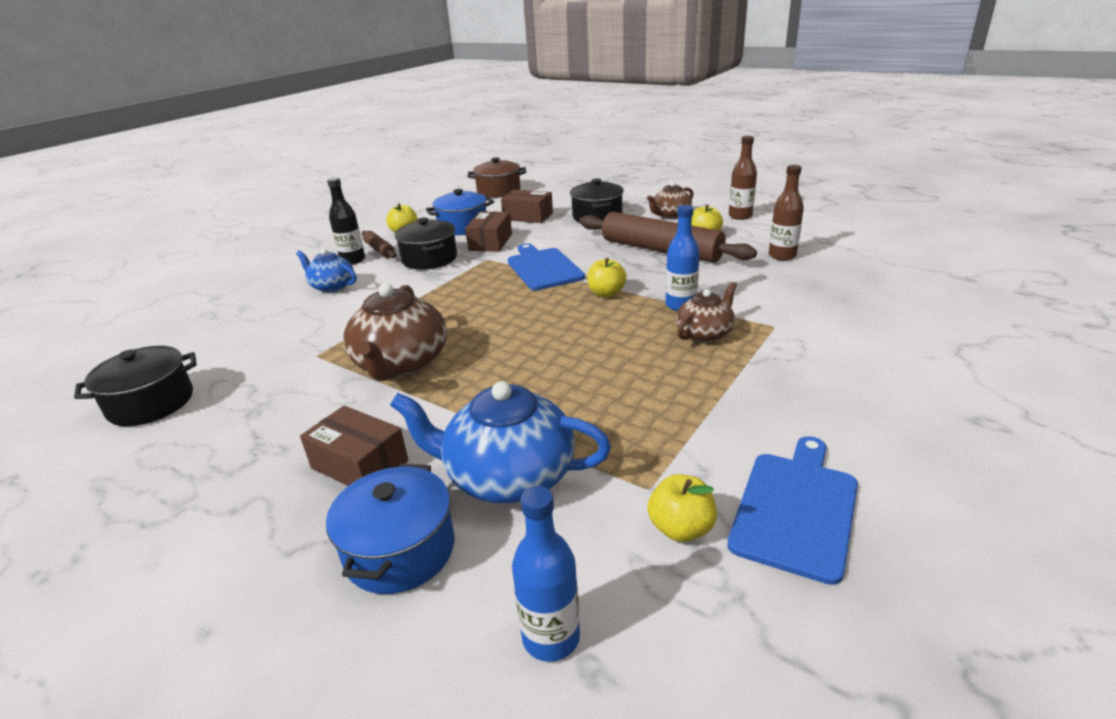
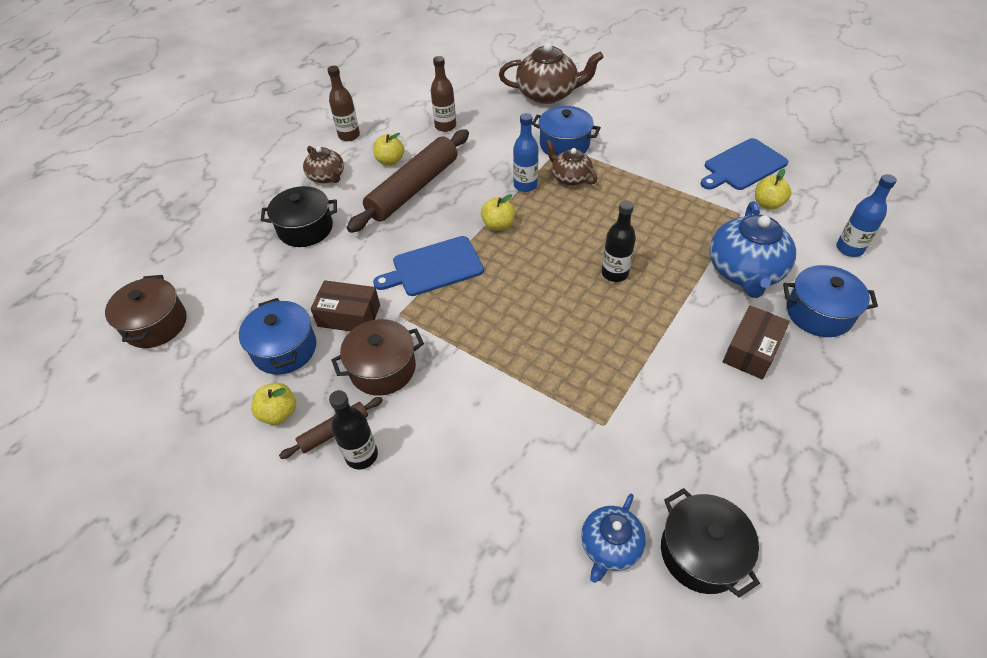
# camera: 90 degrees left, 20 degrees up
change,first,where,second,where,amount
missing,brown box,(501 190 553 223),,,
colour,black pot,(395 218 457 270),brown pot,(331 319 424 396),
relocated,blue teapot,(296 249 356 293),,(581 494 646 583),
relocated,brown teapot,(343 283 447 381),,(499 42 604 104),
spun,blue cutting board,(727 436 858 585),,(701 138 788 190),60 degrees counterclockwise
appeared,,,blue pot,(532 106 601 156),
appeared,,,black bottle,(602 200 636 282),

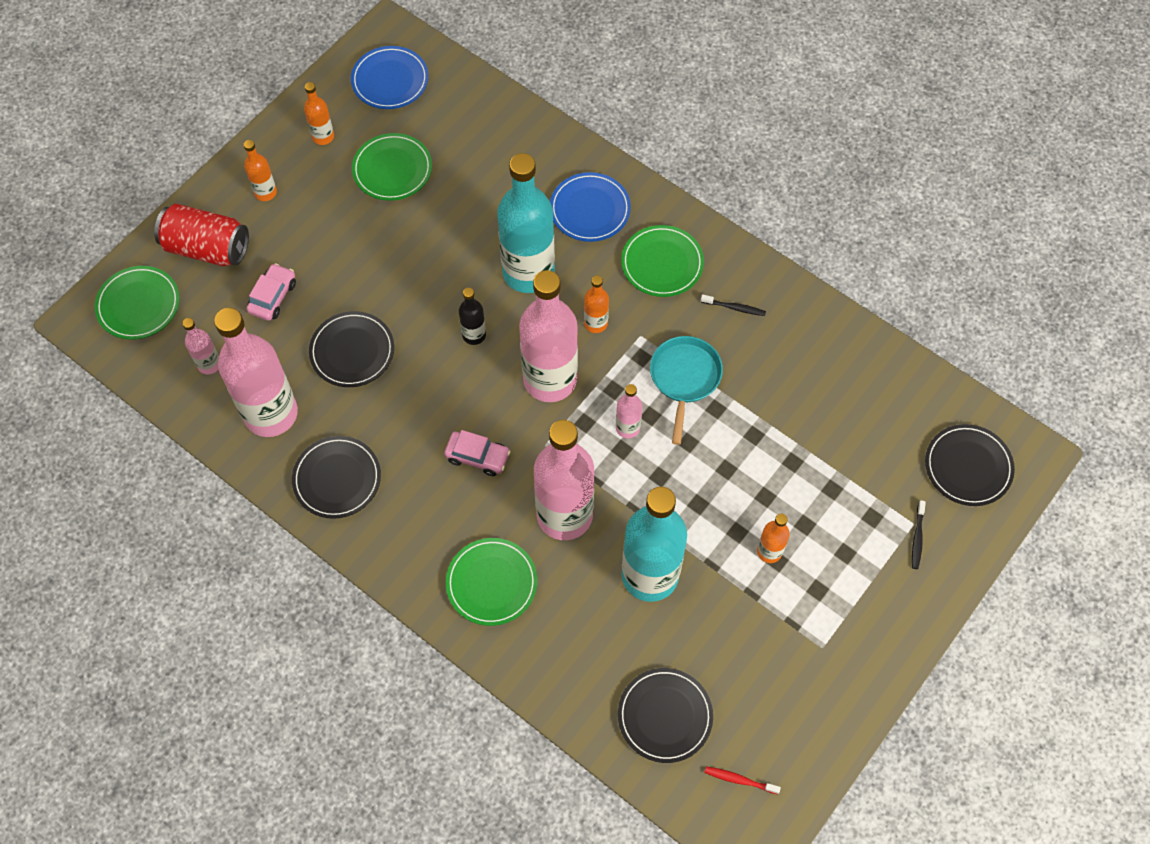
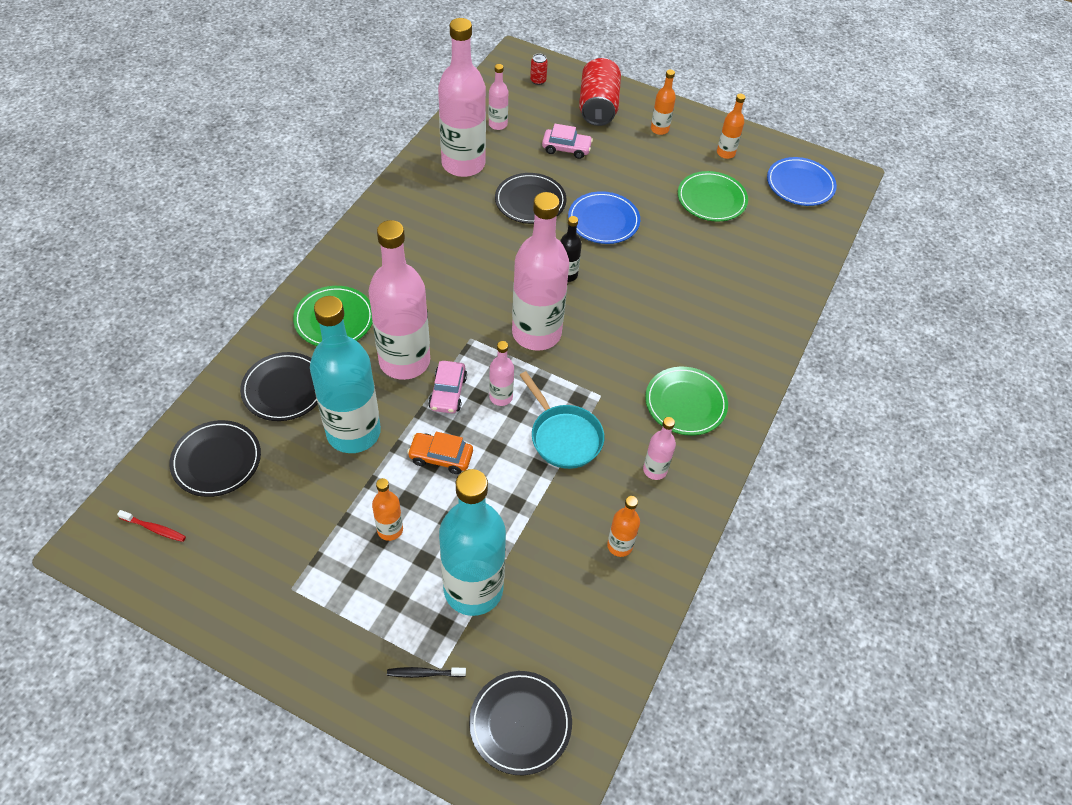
# camera: 75 degrees right, 10 degrees down
change,first,where,second,where,amount
relocated,turquoise bottle,(497 153 555 293),,(439 469 506 616),
relocated,blue plate,(550 172 631 242),,(568 191 640 244),
exchanged,green plate,(95 266 180 340),red can,(530 53 548 85),
relocated,orange bottle,(584 276 609 333),,(607 496 640 557),
exchanged,black toothbrush,(701 294 766 316),pink bottle,(643 417 676 480),
spun,turquoise pan,(650 336 723 445),,(520 371 604 469),60 degrees clockwise
relocated,pink car,(444 430 511 476),,(428 361 467 413),
relocated,black plate,(292 436 381 519),,(240 352 318 421),
spun,red toothbrush,(704 766 781 794),,(117 510 186 542),105 degrees clockwise
appeared,,,orange car,(407 432 473 474),

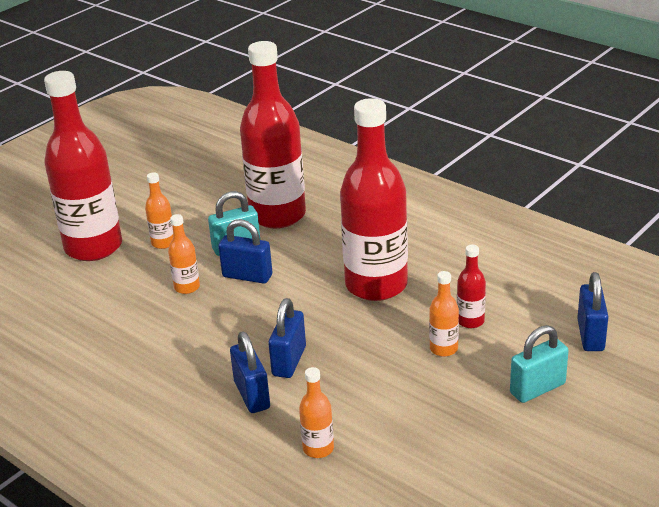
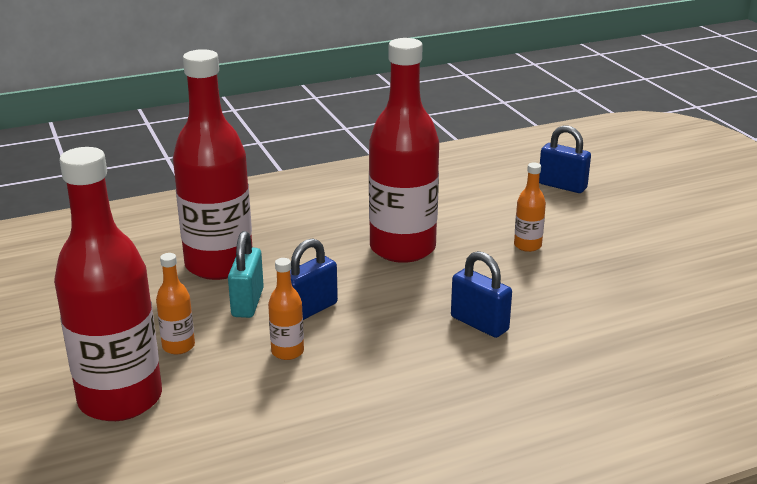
# camera: 65 degrees left, 5 degrees down
change,first,where,second,where,amount
missing,red bottle,(457 245 486 328),,,
missing,turquoise padlock,(510 325 569 403),,,
missing,blue padlock,(230 331 270 413),,,
missing,orange bottle,(299 367 334 458),,,

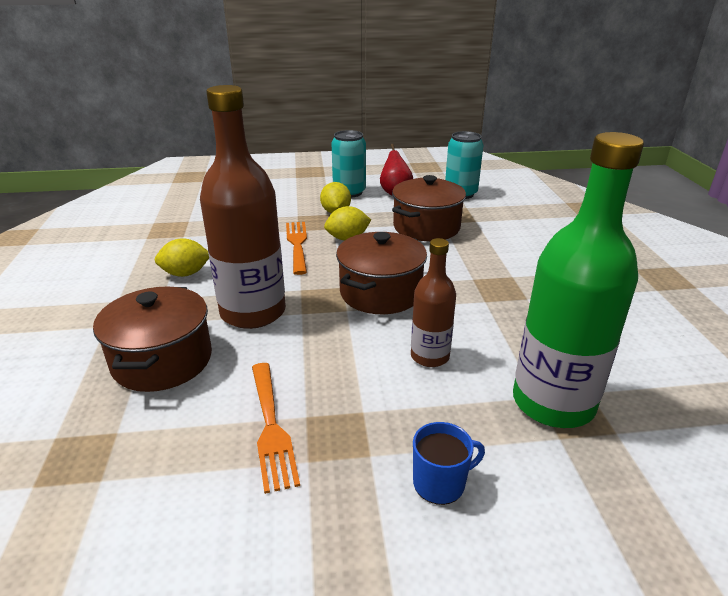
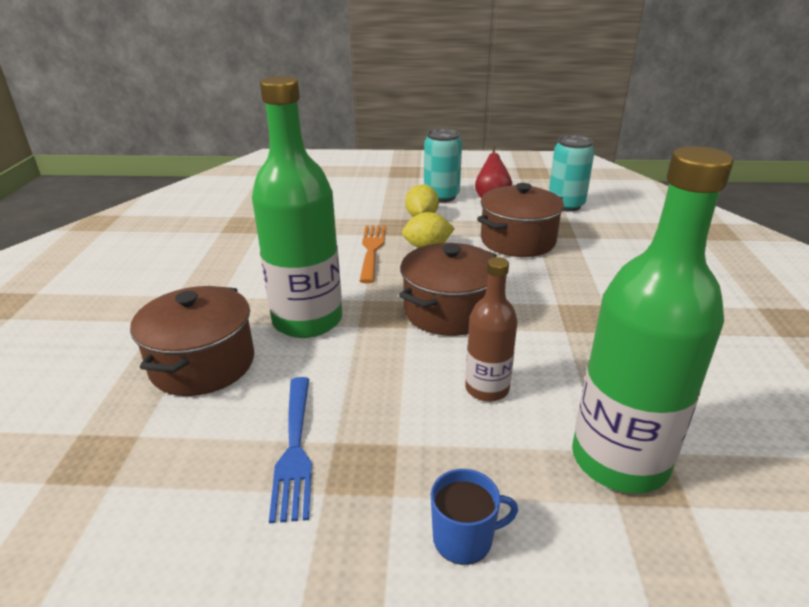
# camera: 10 degrees right, 0 degrees up
change,first,where,second,where,amount
colour,brown bottle,(200 85 286 329),green bottle,(252 76 342 338),
missing,yellow lemon,(155 238 209 277),,,
colour,orange fork,(252 363 300 494),blue fork,(269 377 312 523),

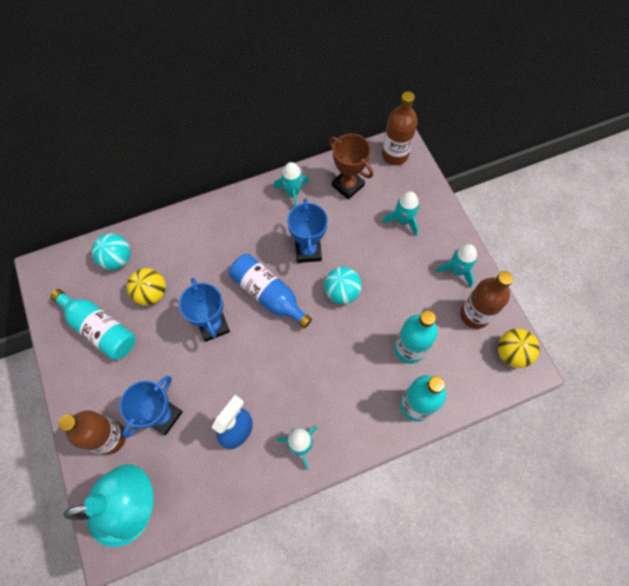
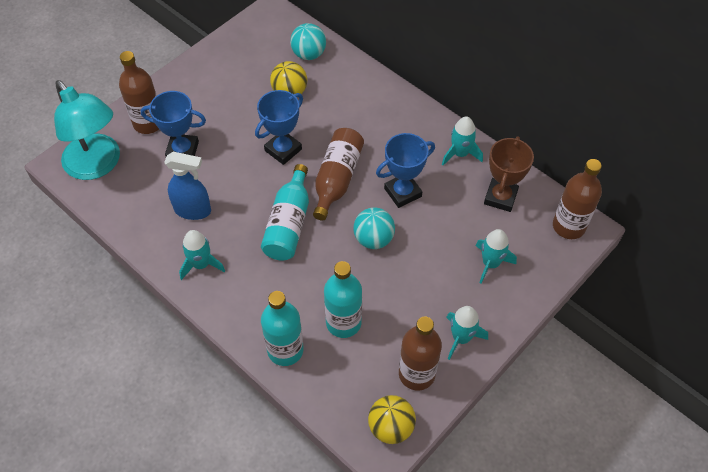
# camera: 65 degrees right, 10 degrees down
change,first,where,second,where,amount
colour,blue bottle,(229 254 312 328),brown bottle,(313 128 364 221),
relocated,turquoise bottle,(50 289 135 360),,(261 164 309 261),

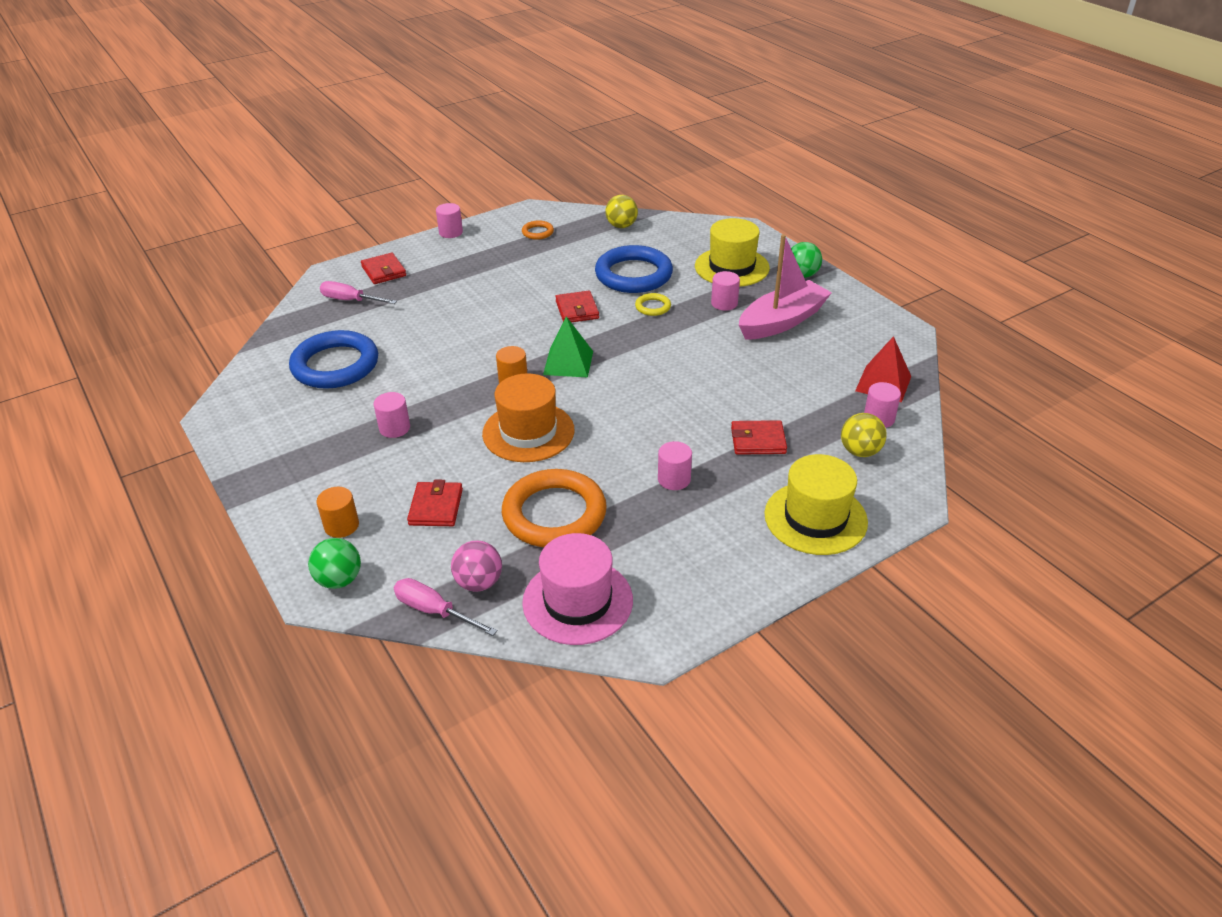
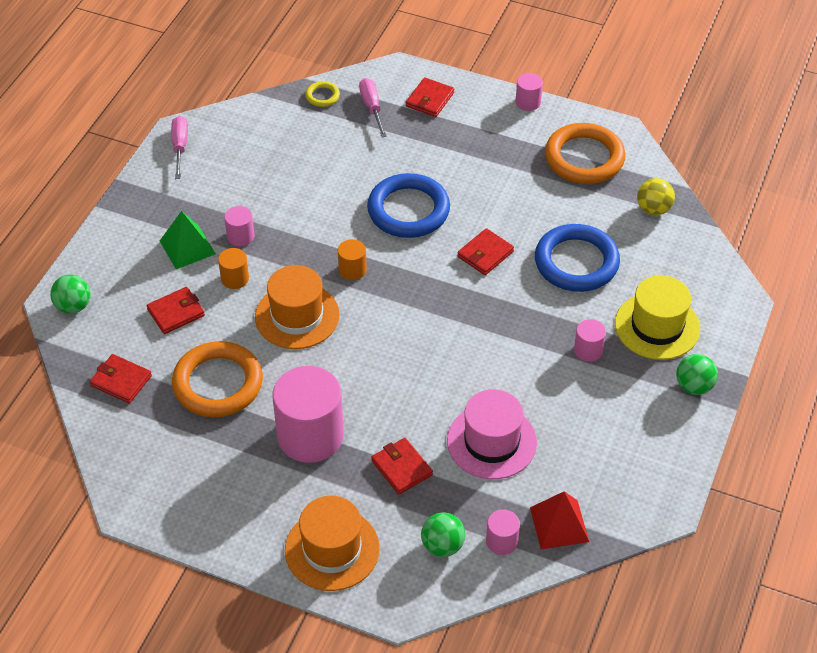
# camera: 55 degrees right, 10 degrees up
change,first,where,second,where,amount
size,orange ring,(522 221 554 240),,(545 123 625 184),x2.26
missing,pink boat,(739 234 832 340),,,
relocated,yellow ring,(635 293 671 316),,(305 81 340 107),
relocated,green pyramid,(543 316 593 377),,(160 211 216 269),
relocated,blue ring,(289 330 378 389),,(367 173 450 238),
colour,yellow ball,(841 413 887 457),green ball,(421 512 465 557),
size,pink cylinder,(658 441 692 490),,(273 366 344 463),x2.18
colour,yellow hat,(764 454 868 555),orange hat,(285 496 380 591),
relocated,orange cylinder,(317 487 359 538),,(218 248 249 289),
relocated,pink hat,(522 533 633 645),,(447 389 537 479),
exchanged,pink ball,(451 541 502 592),red wallet,(90 354 152 403),
relocated,pink screwdriver,(394 578 497 636),,(171 116 188 179),

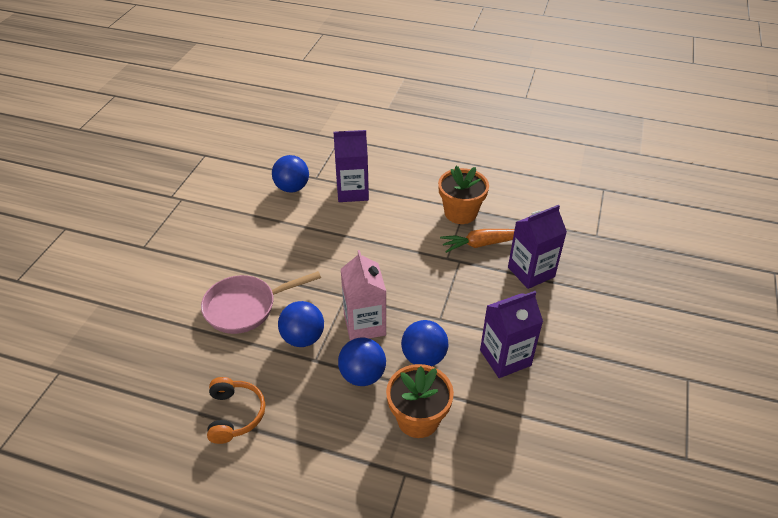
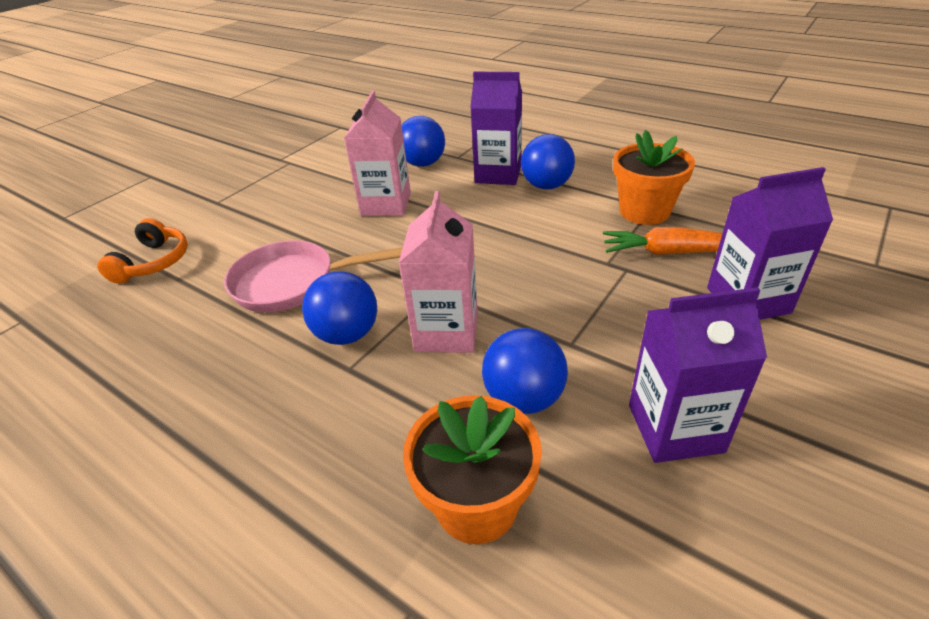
# camera: 20 degrees right, 5 degrees down
change,first,where,second,where,amount
relocated,blue ball,(338 338 386 386),,(521 134 575 190),
relocated,orange headphones,(207 377 265 444),,(97 218 188 284),
appeared,,,pink carton,(344 90 411 216),

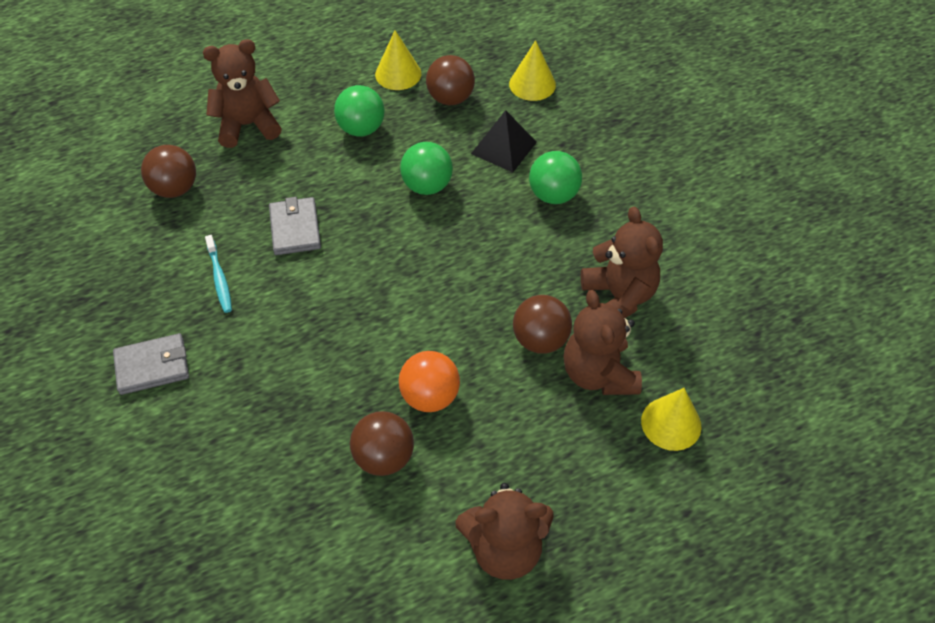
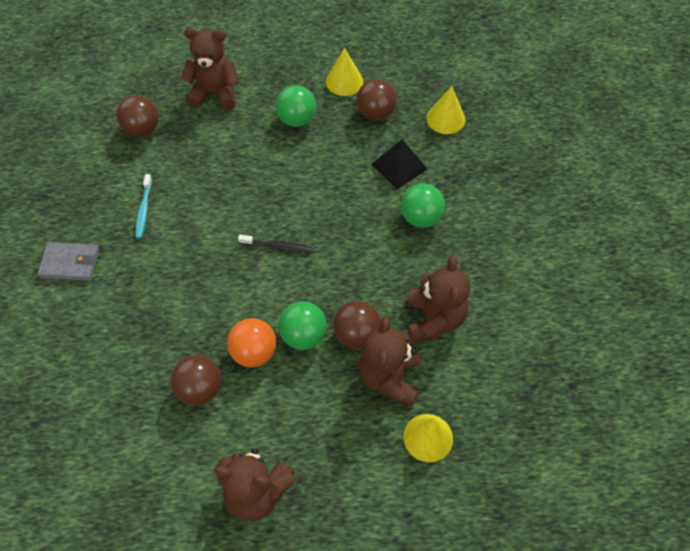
# camera: 20 degrees right, 5 degrees up
change,first,where,second,where,amount
relocated,green ball,(400 142 453 195),,(279 301 327 350),
missing,grey wallet,(269 197 321 255),,,
appeared,,,black toothbrush,(238 235 313 253),

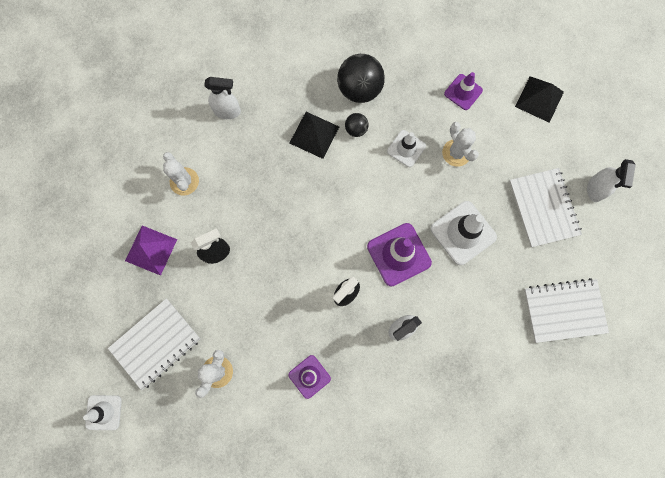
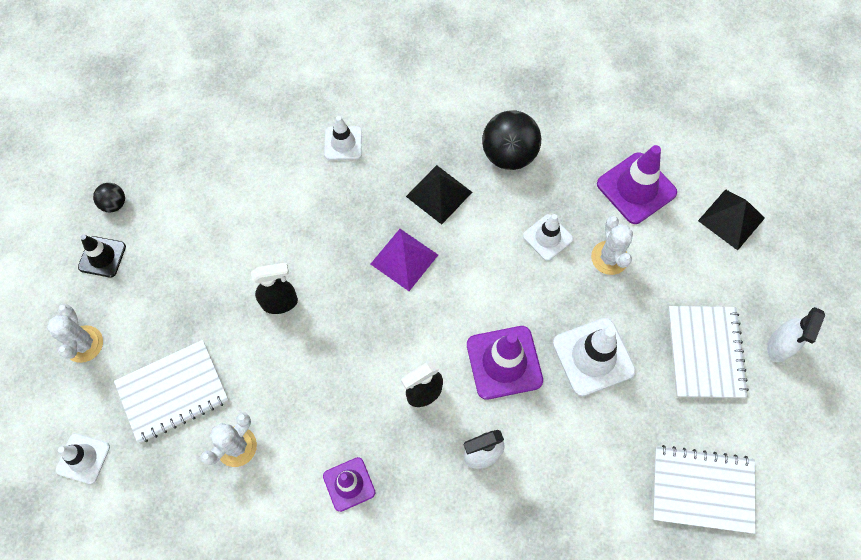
# camera: 15 degrees right, 10 degrees down
change,first,where,second,where,amount
size,purple traffic cone,(444 72 483 110),,(597 145 677 224),x1.63
exchanged,white spray bottle,(204 77 241 119),white traffic cone,(324 116 362 160),
relocated,black ball,(345 113 369 137),,(93 183 125 213),
relocated,white cactus,(163 152 199 196),,(47 304 103 363),
relocated,purple pyramid,(125 225 177 276),,(371 229 438 291),
appeared,,,black traffic cone,(78 234 126 278),

